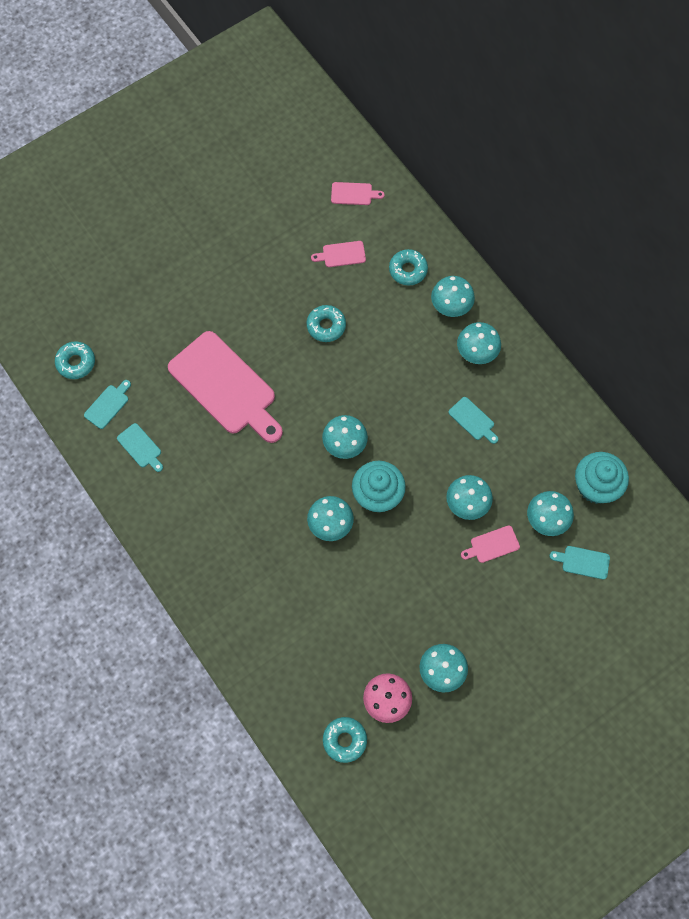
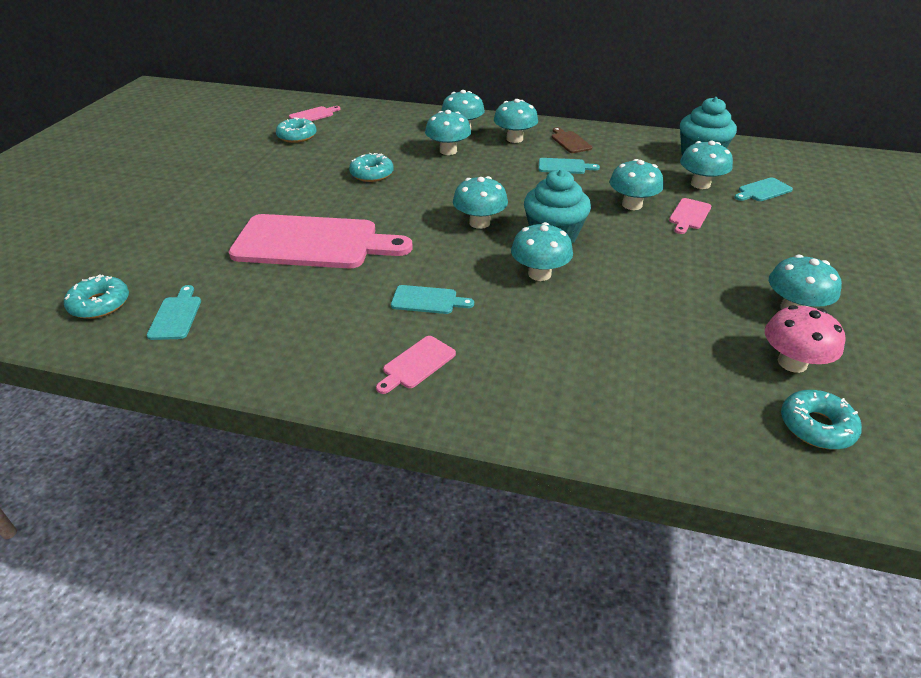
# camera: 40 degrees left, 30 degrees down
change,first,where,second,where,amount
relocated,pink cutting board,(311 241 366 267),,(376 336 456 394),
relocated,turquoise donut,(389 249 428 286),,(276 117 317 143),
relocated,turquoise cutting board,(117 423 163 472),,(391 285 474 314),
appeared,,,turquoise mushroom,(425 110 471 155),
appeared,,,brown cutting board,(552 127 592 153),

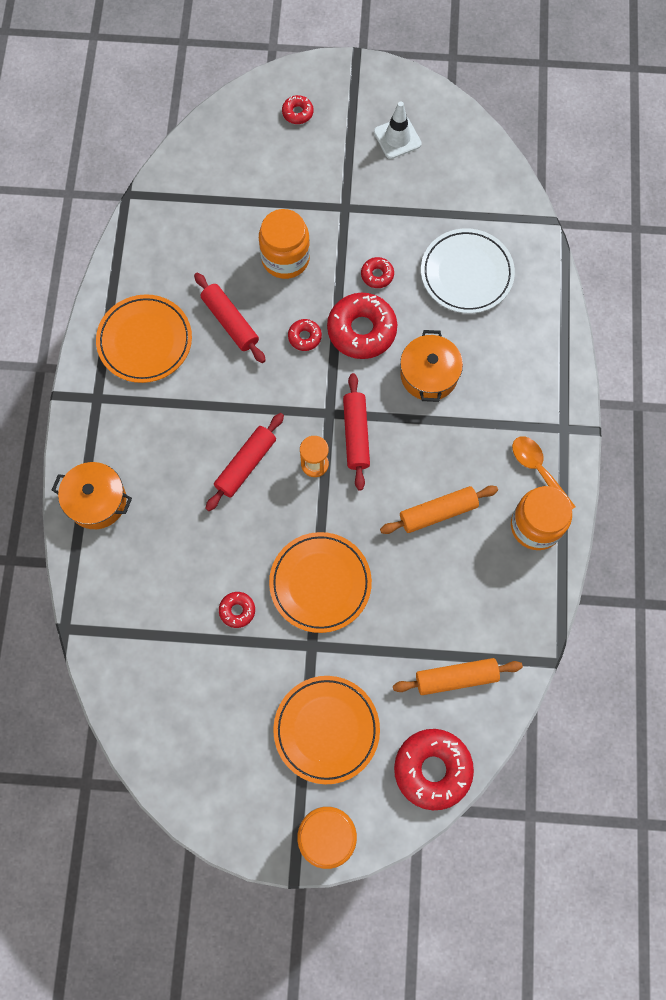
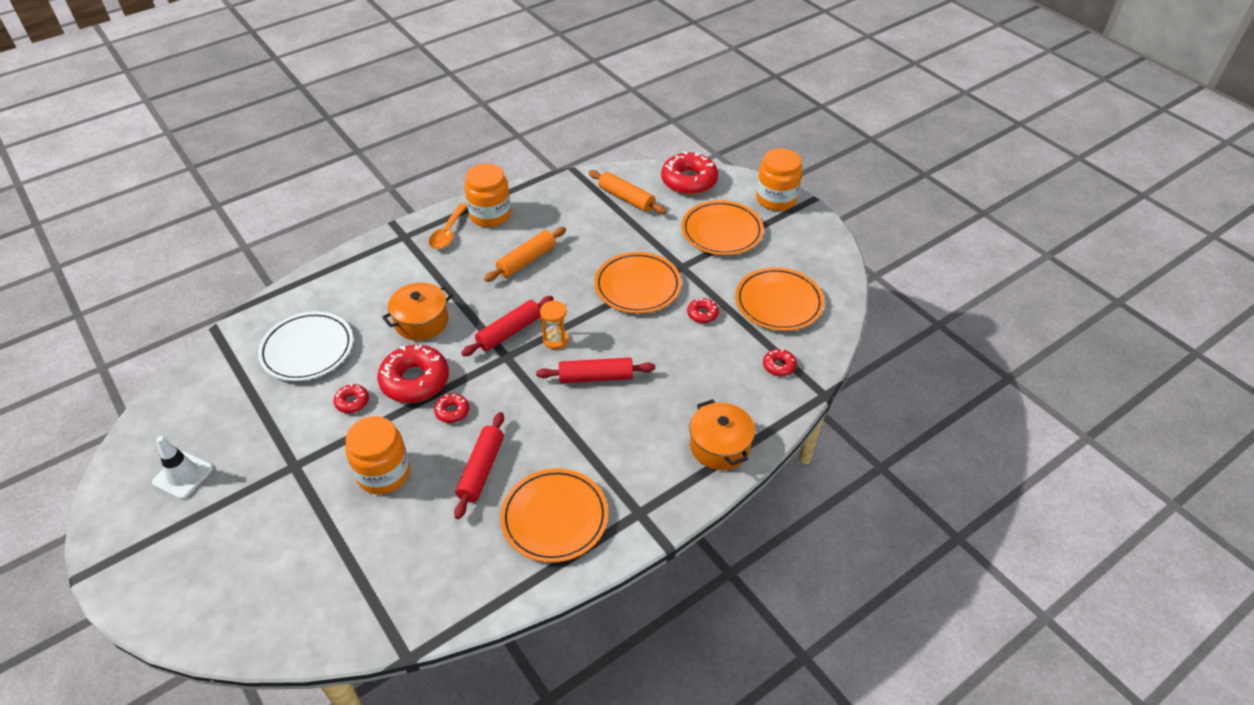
# camera: 130 degrees left, 25 degrees down
change,first,where,second,where,amount
relocated,red donut,(282 95 314 124),,(763 349 797 376),
spun,orange rolling pin,(380 486 498 534),,(484 227 566 282),75 degrees counterclockwise
appeared,,,orange plate,(735 267 824 331),

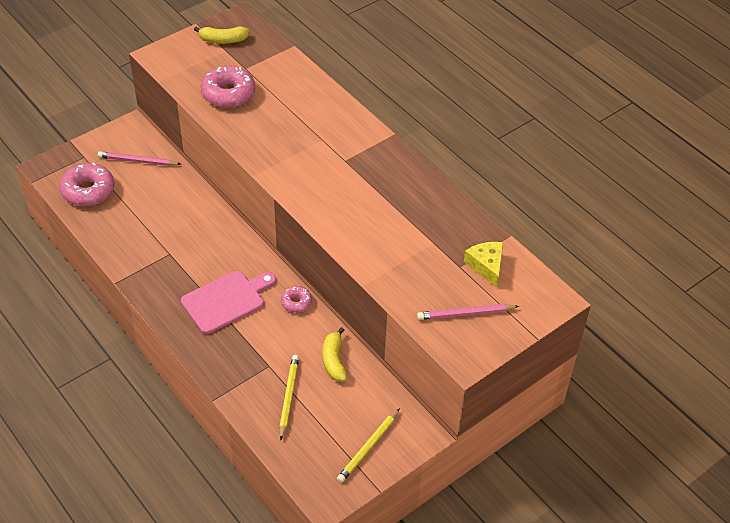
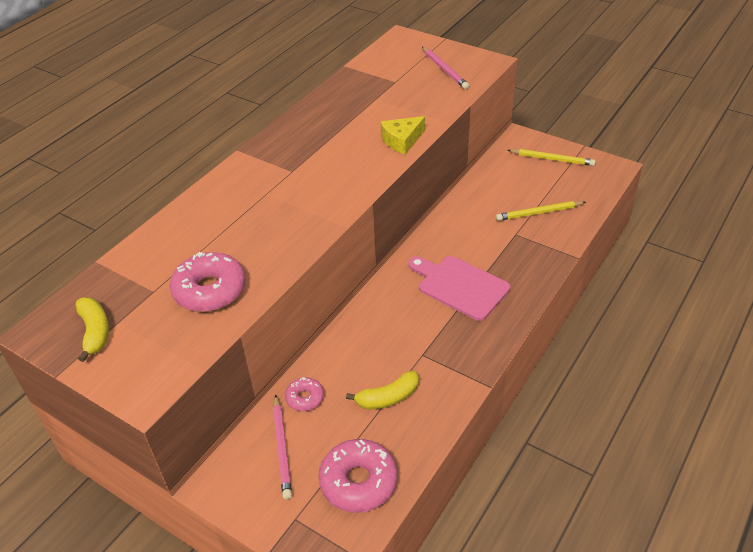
# camera: 105 degrees left, 5 degrees down
change,first,where,second,where,amount
relocated,yellow cheese,(464 242 503 287),,(381 116 425 155),
relocated,pink donut,(281 286 312 313),,(285 377 324 411),
relocated,yellow banana,(323 327 347 381),,(346 371 419 410),

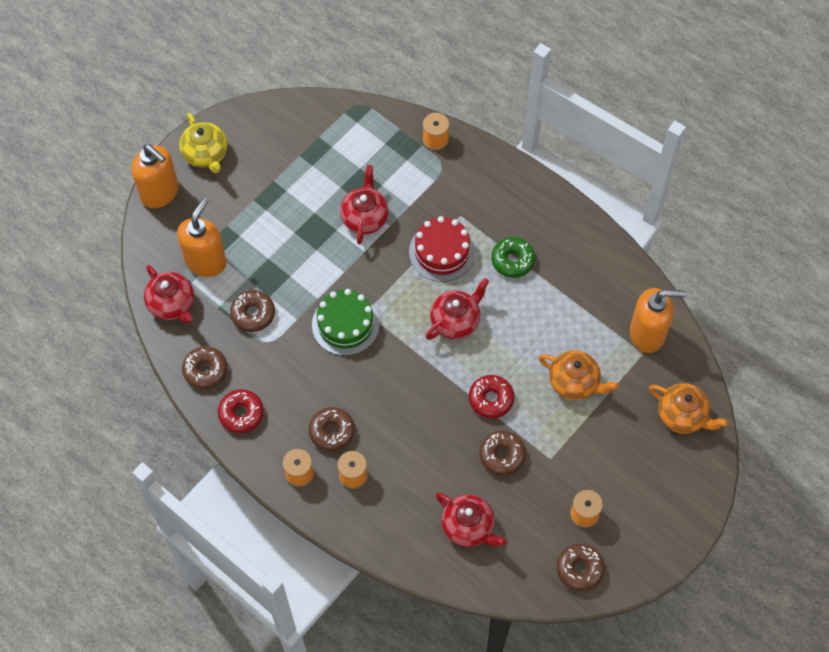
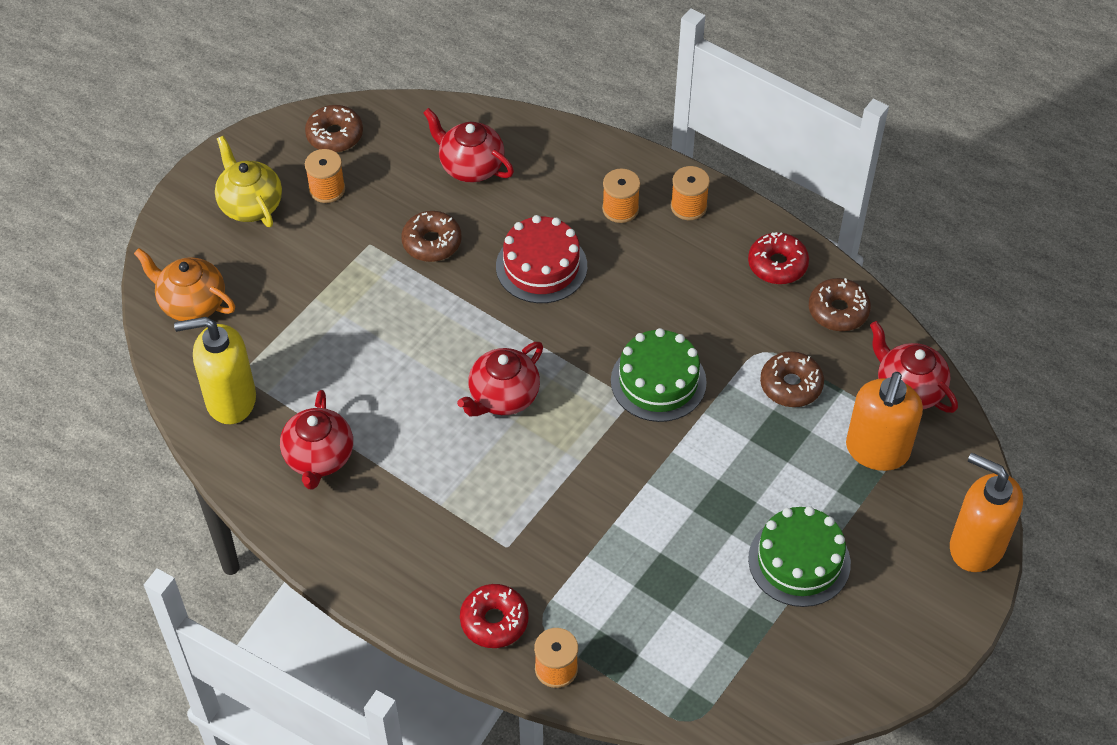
# camera: 175 degrees right, 10 degrees down
change,first,where,second,where,amount
relocated,yellow teapot,(179 113 228 173),,(215 136 282 227),
relocated,red teapot,(340 165 389 244),,(280 390 353 489),
relocated,red cake,(409 216 475 282),,(496 215 587 303),
missing,green donut,(491 237 535 278),,,
colour,orange soap dispenser,(630 288 686 353),yellow soap dispenser,(174 317 256 424),
missing,orange teapot,(539 350 619 400),,,
relocated,red donut,(469 375 514 419),,(460 584 529 648),
missing,brown donut,(309 407 355 451),,,
appeared,,,green cake,(748 506 851 607),

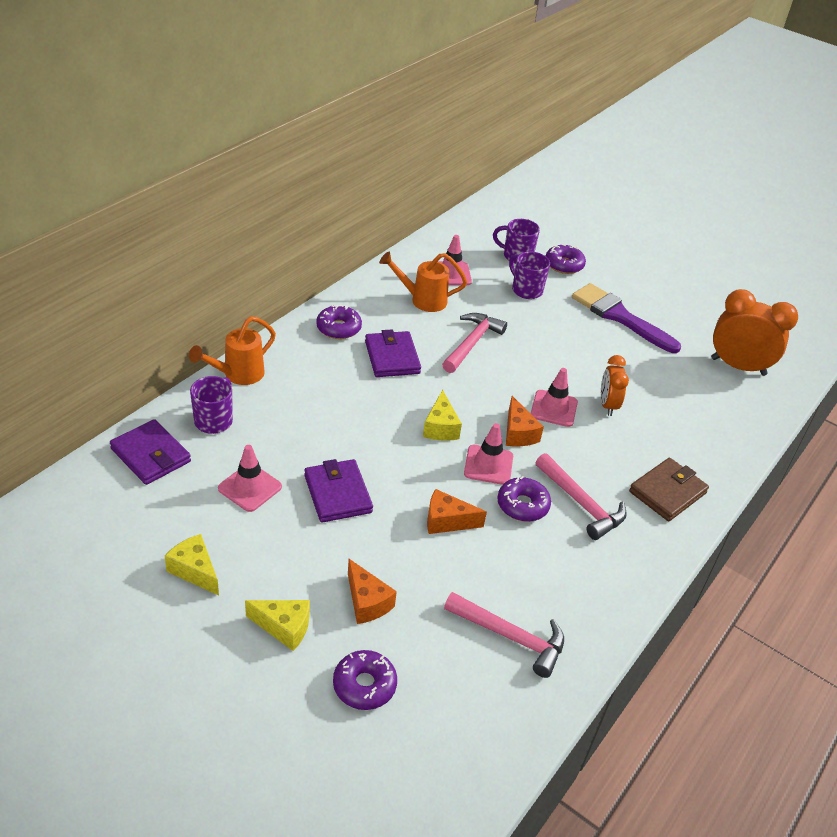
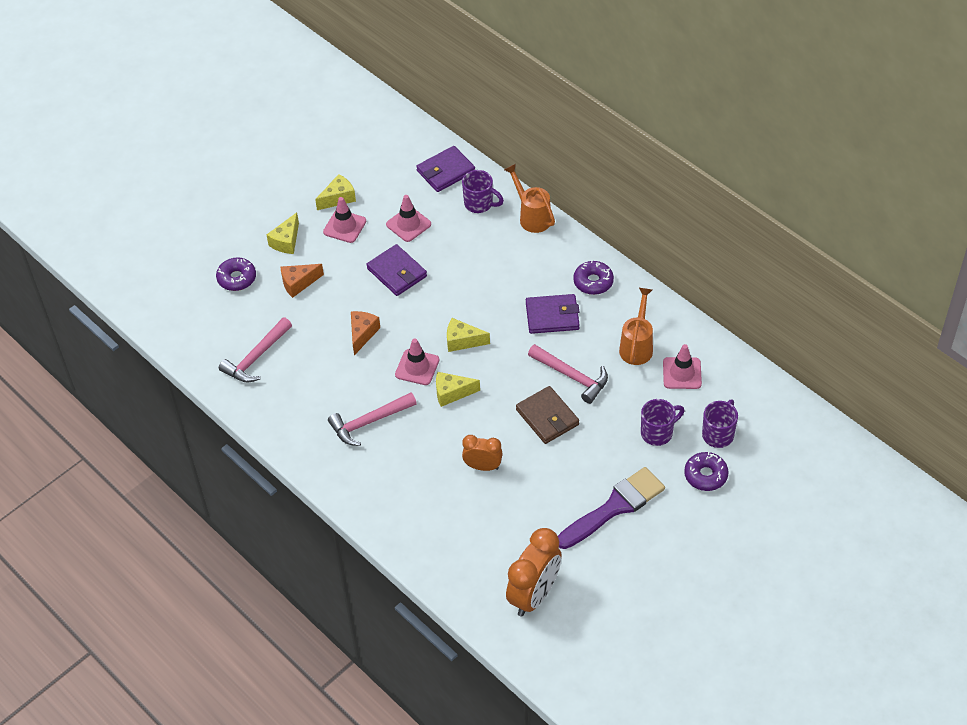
# camera: 105 degrees right, 10 degrees up
change,first,where,second,where,amount
relocated,pink traffic cone,(531 368 578 427),,(323 197 366 243),
colour,orange cheese,(506 396 544 446),yellow cheese,(436 372 480 407),
relocated,brown wallet,(629 458 709 521),,(516 386 579 444),
spun,purple wallet,(304 459 373 523),,(366 244 427 296),60 degrees clockwise
missing,purple donut,(497 476 551 522),,,

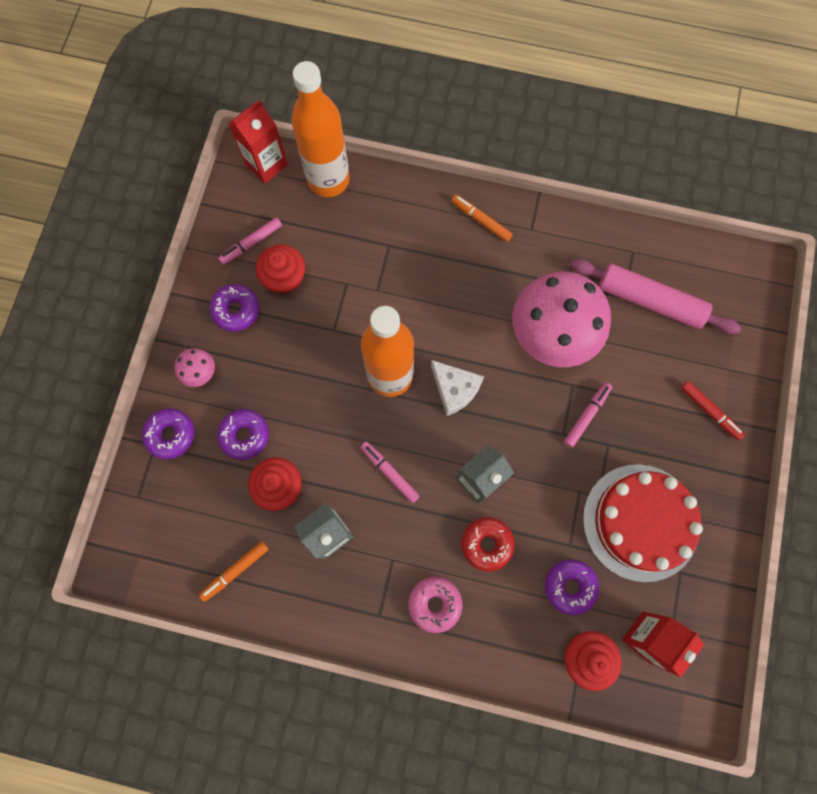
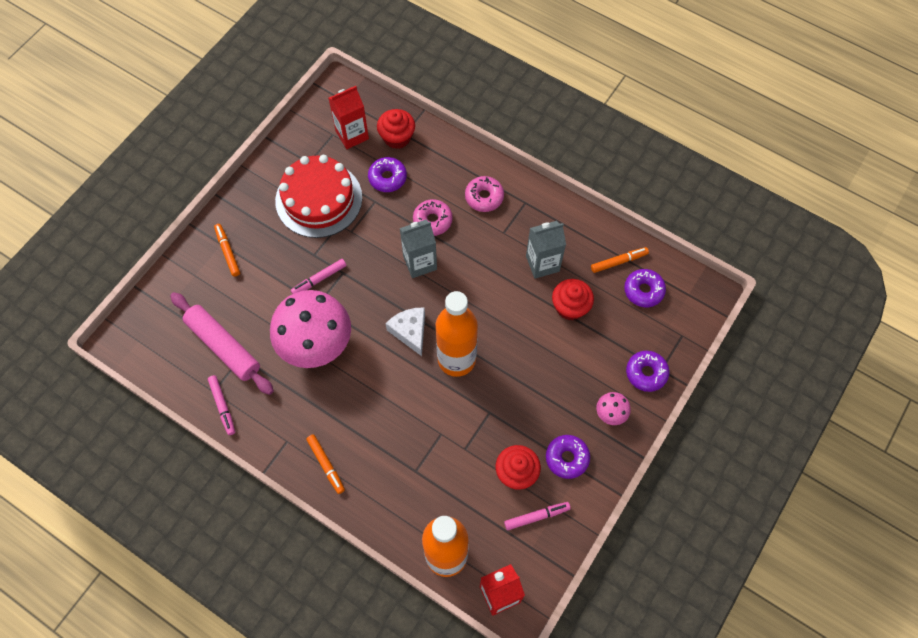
# camera: 160 degrees left, 10 degrees down
change,first,where,second,where,amount
colour,red marker,(680 381 745 440),orange marker,(214 224 240 277),
relocated,purple donut,(217 409 269 460),,(624 269 666 307),
relocated,pink marker,(360 442 420 503),,(208 375 235 435),
colour,red donut,(461 517 515 571),pink donut,(413 199 453 236),

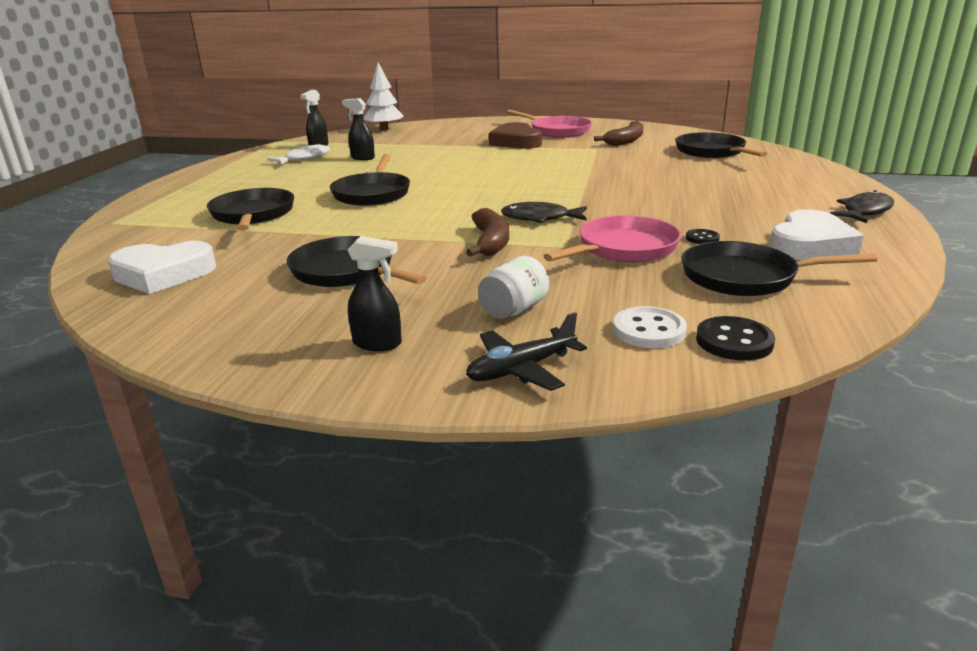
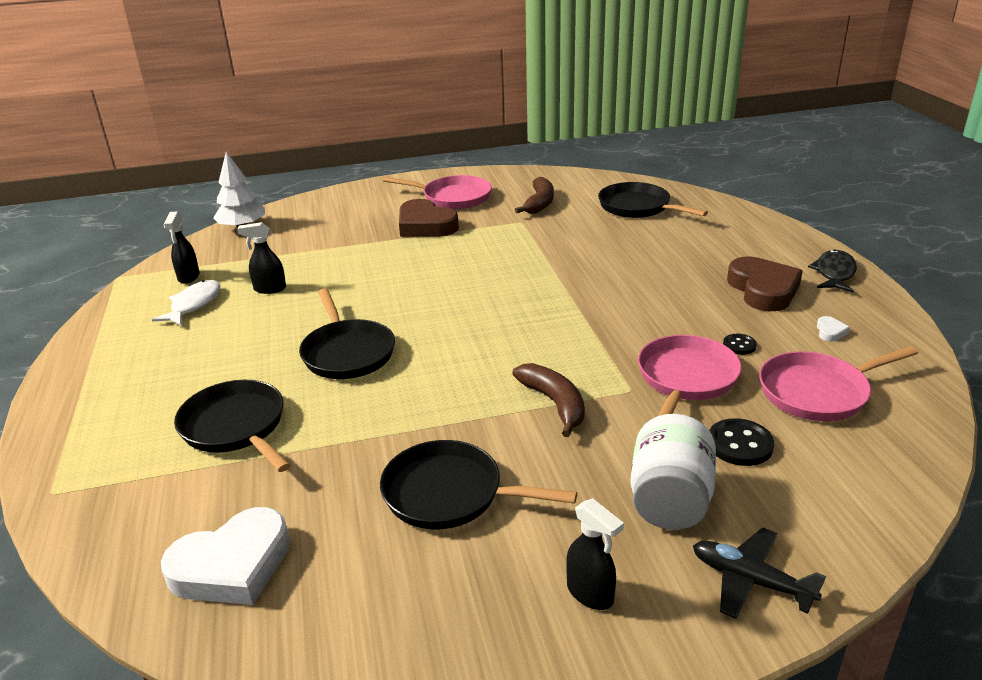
# camera: 25 degrees left, 5 degrees up
change,first,where,second,where,amount
missing,black fish,(501 202 587 223),,,
size,white heart,(769 210 864 260),,(817 316 850 342),x0.40
spun,black spray bottle,(348 236 402 351),,(566 498 624 610),60 degrees clockwise
colour,black pan,(681 241 877 296),pink pan,(759 346 918 421),
size,white jar,(478 256 549 319),,(630 414 716 530),x1.53
missing,white button,(613 306 687 348),,,
spun,black plane,(466 312 587 391),,(693 527 826 619),90 degrees clockwise
relocated,black button,(696 316 775 360),,(709 418 774 466),
appeared,,,brown heart,(727 256 803 311),

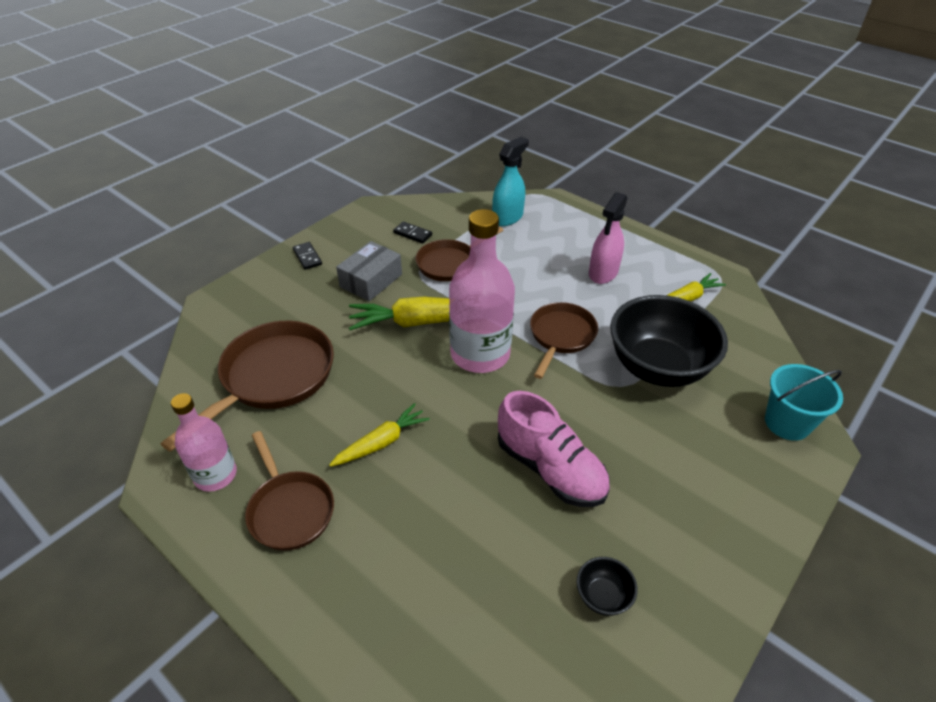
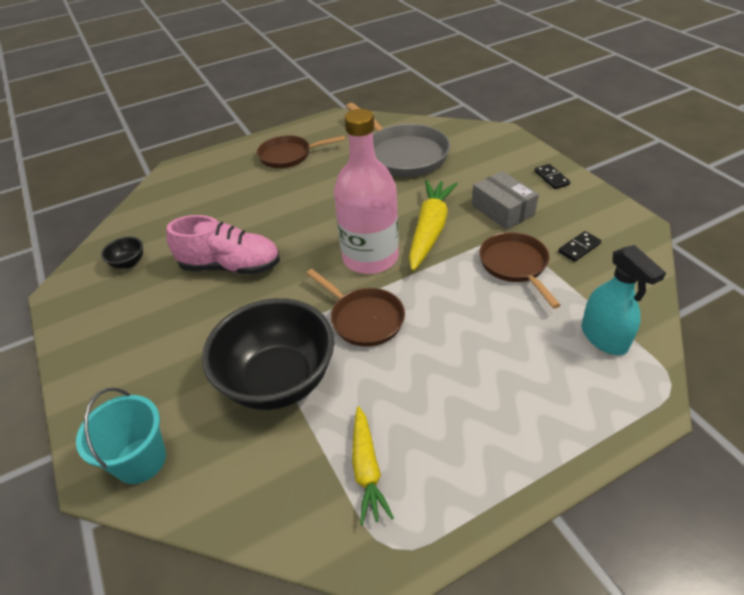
# camera: 115 degrees right, 0 degrees up
change,first,where,second,where,amount
missing,pink spray bottle,(589 192 627 284),,,
spun,black domino,(293 242 322 270),,(534 164 570 189),75 degrees clockwise
colour,brown pan,(160 321 334 452),grey pan,(346 103 450 177),
spun,pink shoe,(498 391 610 507),,(166 215 280 275),150 degrees counterclockwise
missing,pink bottle,(171 393 237 492),,,
missing,yellow carrot,(329 403 430 467),,,

